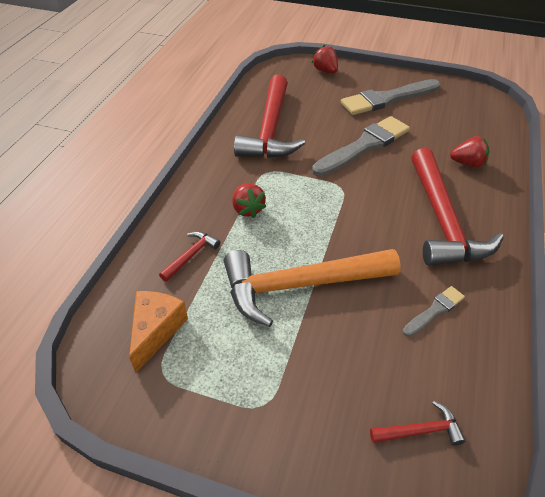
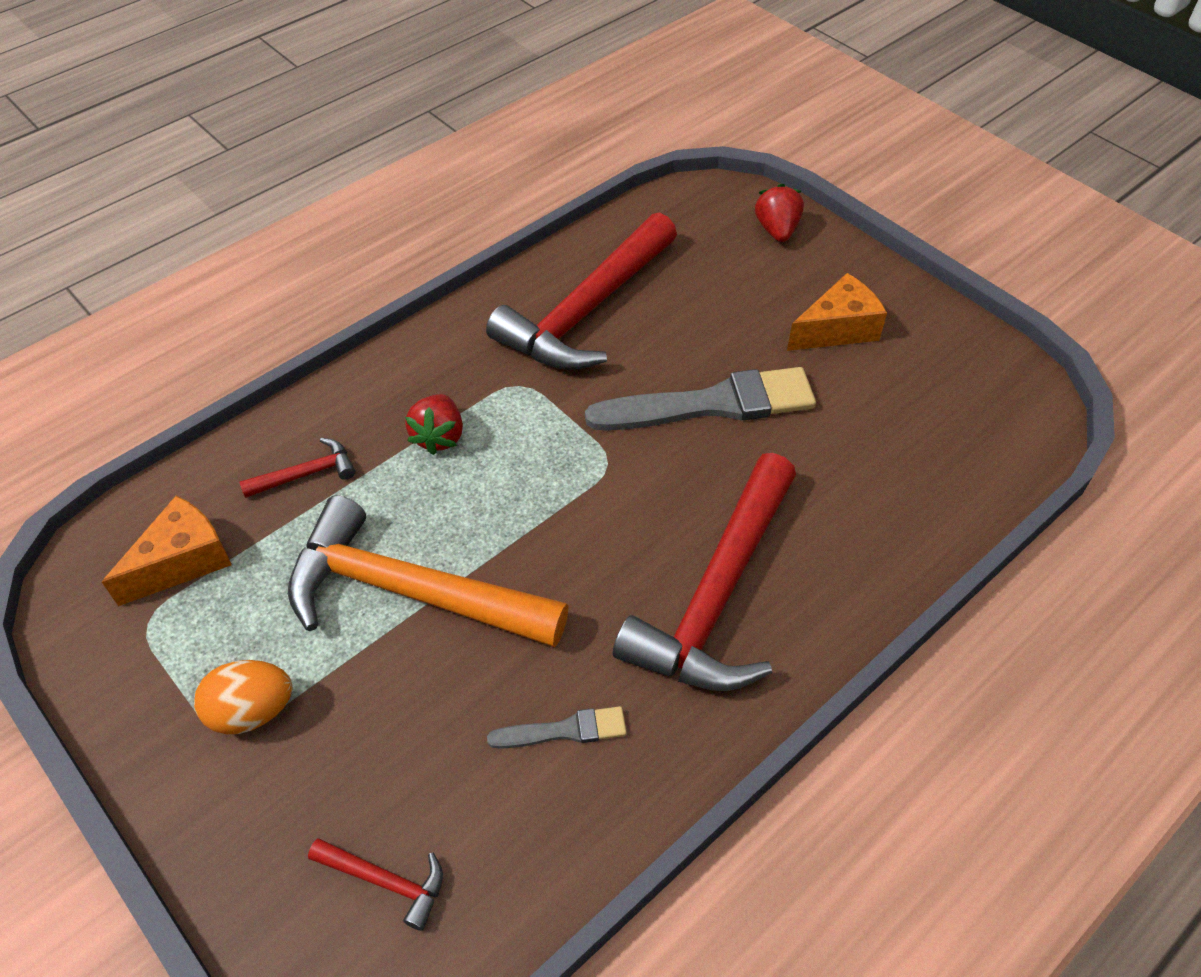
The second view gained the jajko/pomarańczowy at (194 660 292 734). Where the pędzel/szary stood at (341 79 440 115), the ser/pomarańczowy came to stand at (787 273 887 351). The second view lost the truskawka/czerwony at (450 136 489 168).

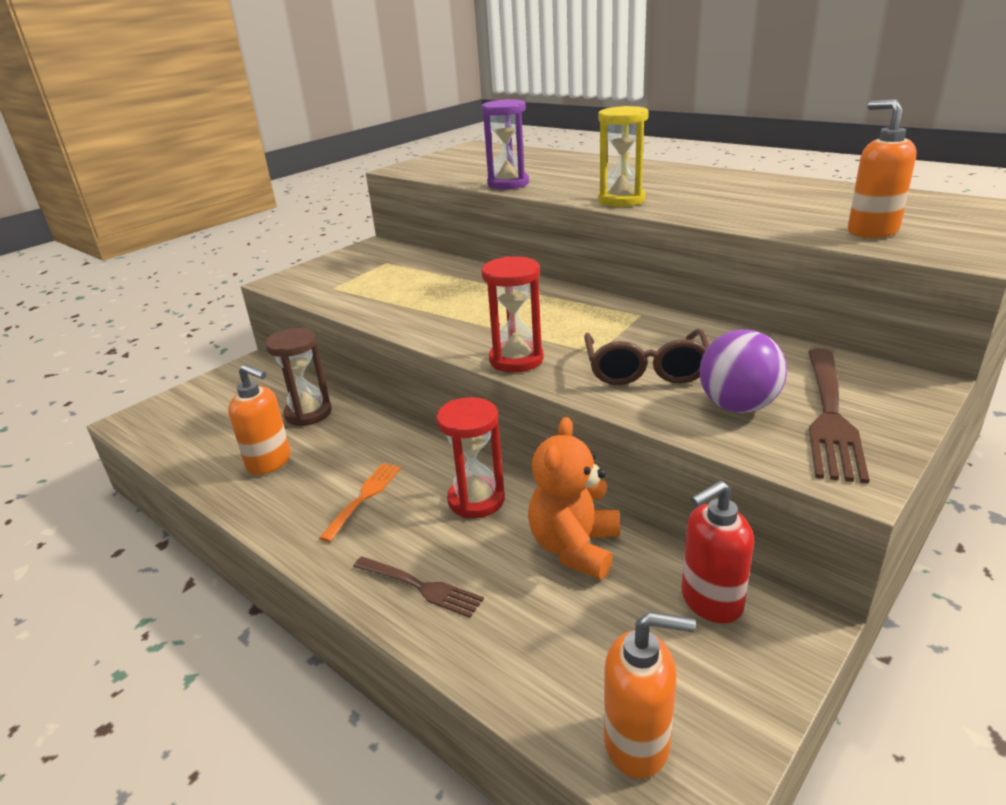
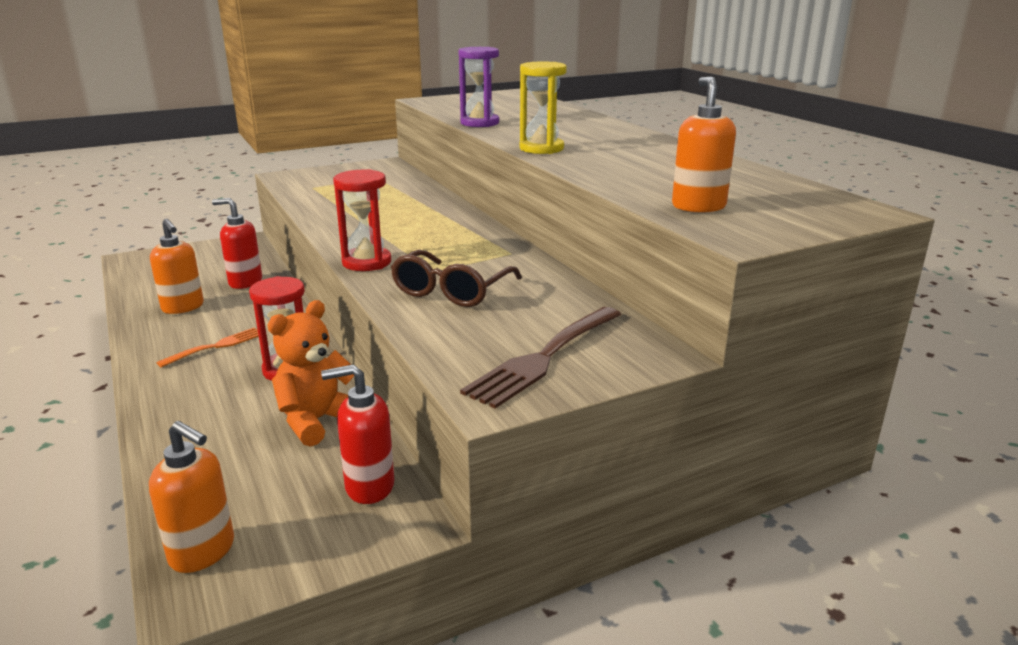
Where the klepsydra/brązowy stood at (265 328 332 427), the dozownik mydła/czerwony came to stand at (212 198 262 289). The second view lost the widelec/brązowy at (353 556 484 618). The second view lost the piłka/fioletowy at (699 329 787 413).

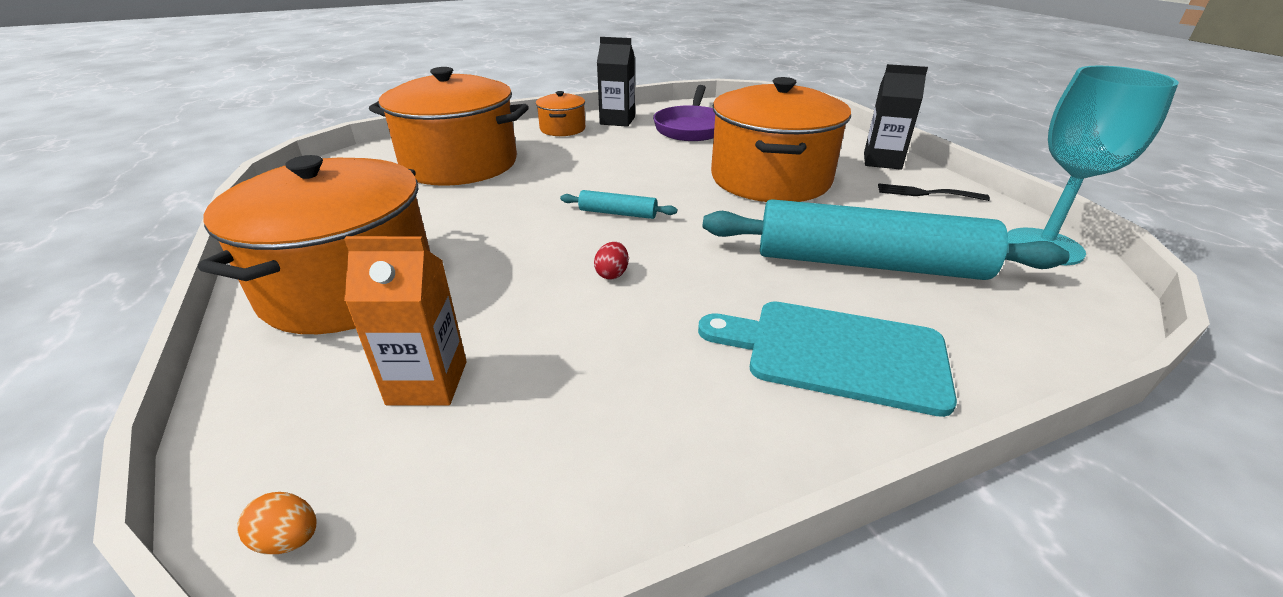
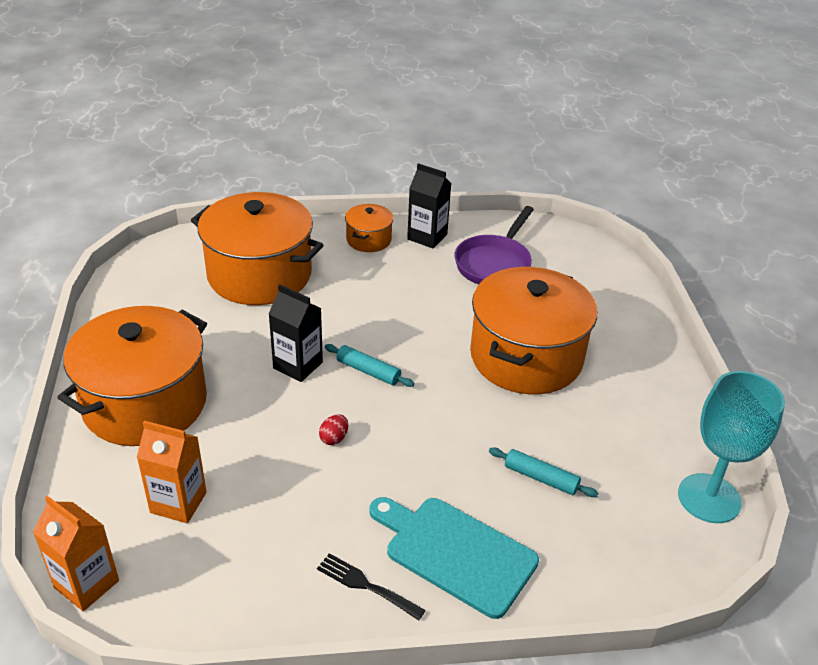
Where the jajko/pomarańczowy stood at (237 492 316 554), the karton mleka/pomarańczowy came to stand at (33 496 119 611). The karton mleka/czarny ended up elsewhere, having gone from (864 64 928 170) to (269 284 323 382). The widelec/czarny ended up elsewhere, having gone from (878 183 990 201) to (317 553 426 620). The size of the wałek do ciasta/turkusowy at (703 199 1070 280) changed by a factor of 0.41.

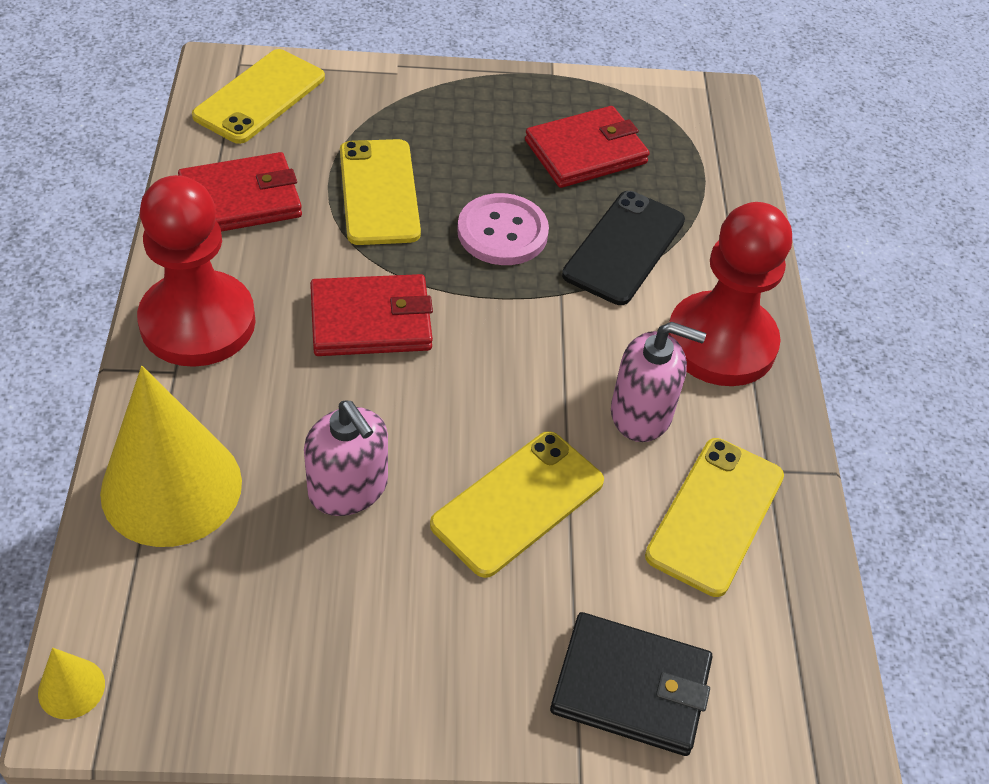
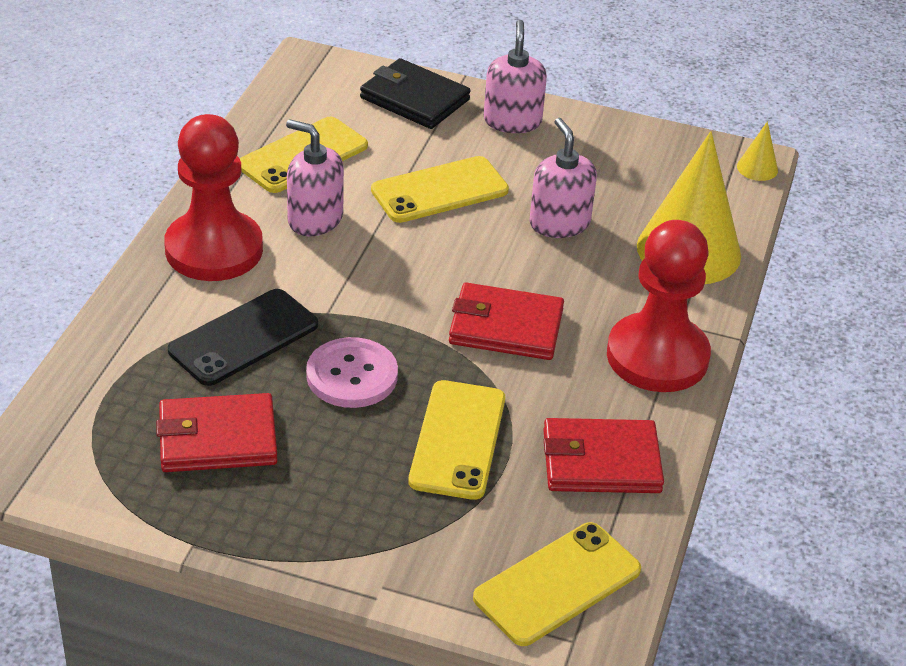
The second view gained the dozownik mydła/różowy at (484 20 547 133).

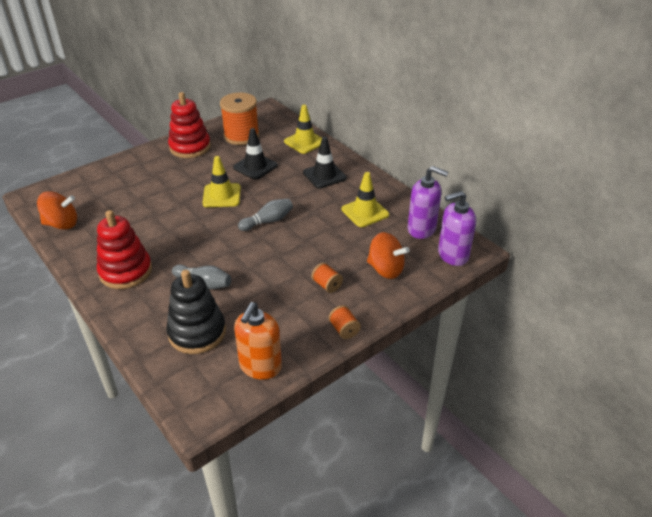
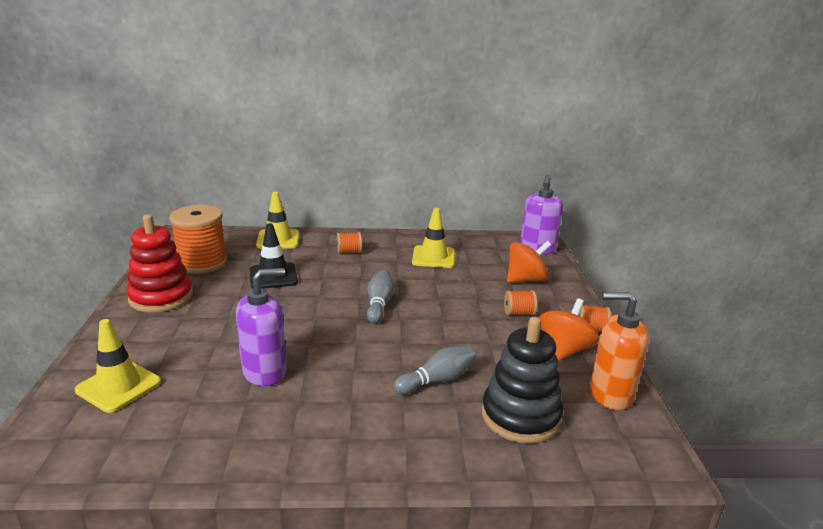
The pachołek/żółty ended up elsewhere, having gone from (203 156 241 207) to (75 319 161 413). The dozownik mydła/fioletowy ended up elsewhere, having gone from (408 166 448 239) to (236 268 287 386). Where the pachołek/czarny stood at (303 137 347 189), the szpulka/pomarańczowy came to stand at (337 232 362 254). The bączek/pomarańczowy ended up elsewhere, having gone from (37 191 77 230) to (539 298 599 361). The dozownik mydła/pomarańczowy at (234 302 282 380) ended up facing another way, 135 degrees clockwise from before. The second view lost the zabawka nakładanka/czerwony at (97 210 152 289).

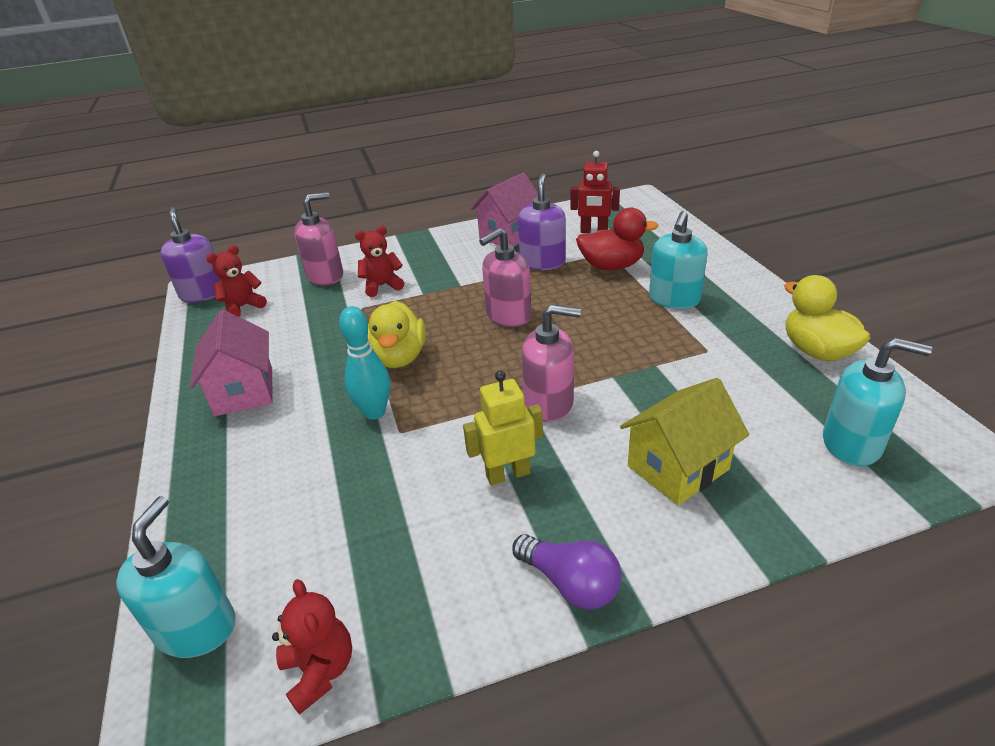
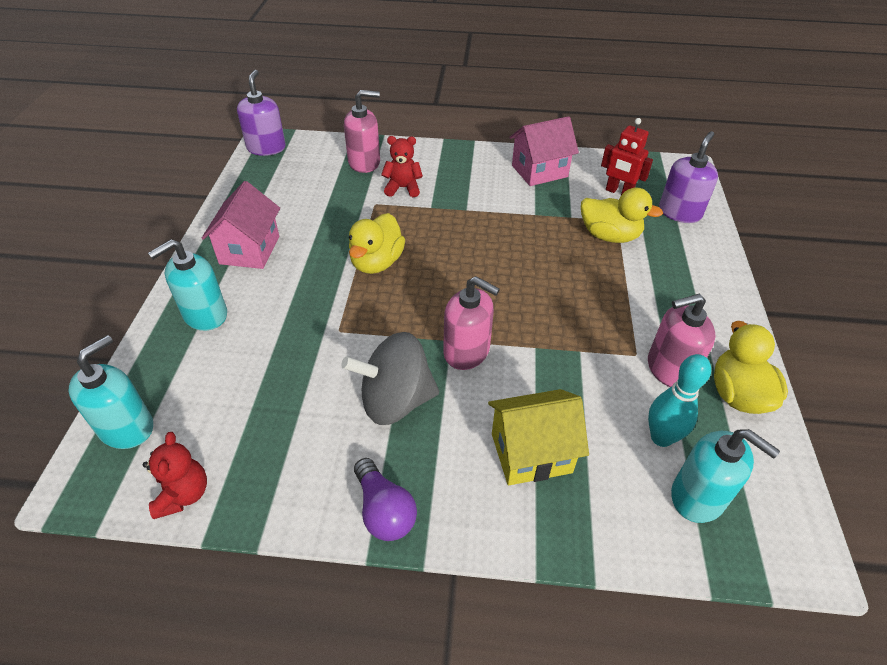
The dozownik mydła/turkusowy ended up elsewhere, having gone from (649 211 708 309) to (148 239 227 331). Where the robot/żółty stood at (463 371 543 485), the bączek/szary came to stand at (341 332 439 425). What was the kaczka/czerwony at (576 208 659 270) turned into the kaczka/żółty at (581 187 663 243). The dozownik mydła/różowy ended up elsewhere, having gone from (479 228 531 327) to (648 294 716 387). The kręgiel/turkusowy ended up elsewhere, having gone from (339 306 390 420) to (648 354 711 447). The dozownik mydła/fioletowy ended up elsewhere, having gone from (518 174 566 270) to (659 131 718 223). The second view lost the miś/czerwony at (206 245 267 317).

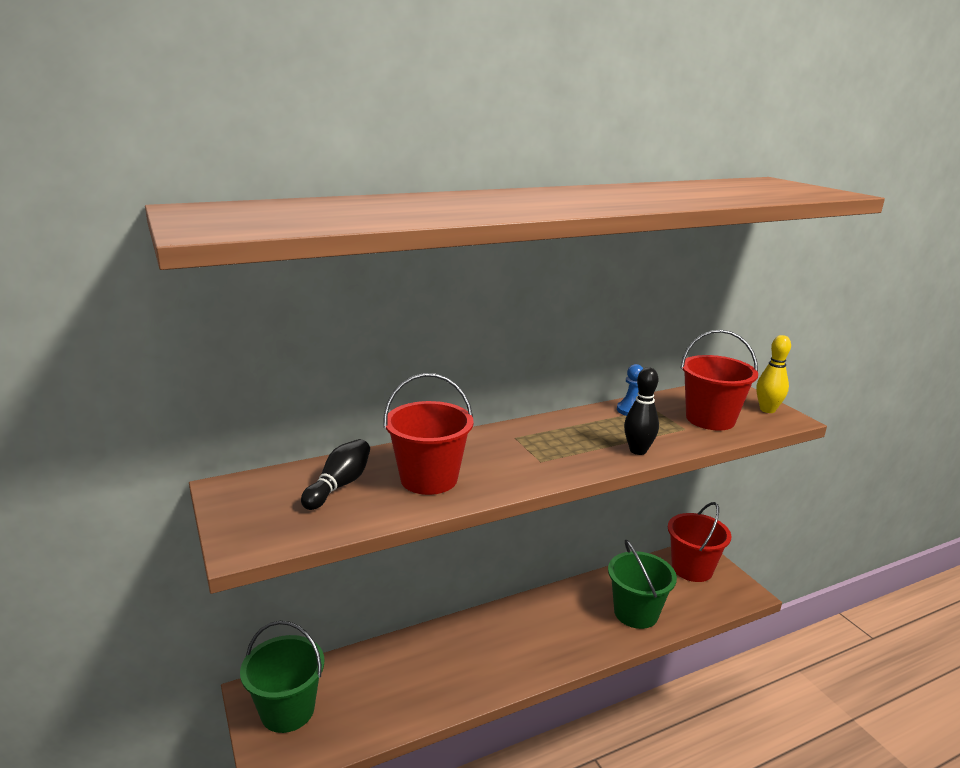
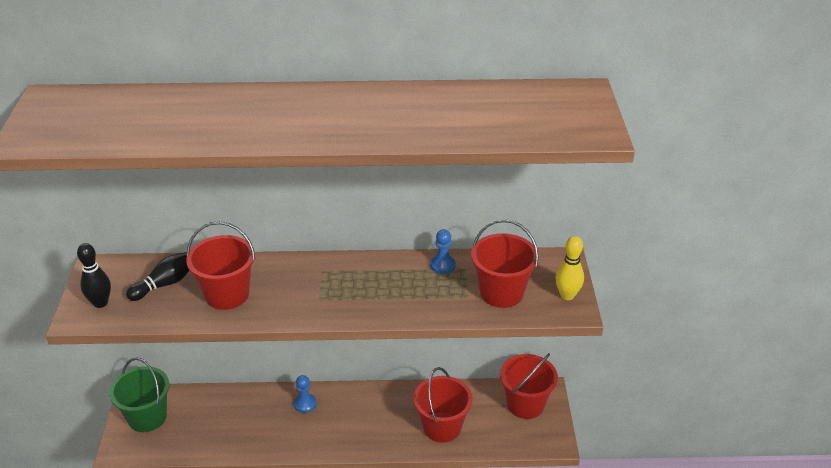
The kręgiel/czarny ended up elsewhere, having gone from (624 367 659 455) to (77 243 111 308). The second view gained the pionek/niebieski at (294 375 316 413). What was the wiadro/zielony at (608 540 677 629) turned into the wiadro/czerwony at (414 367 473 443).

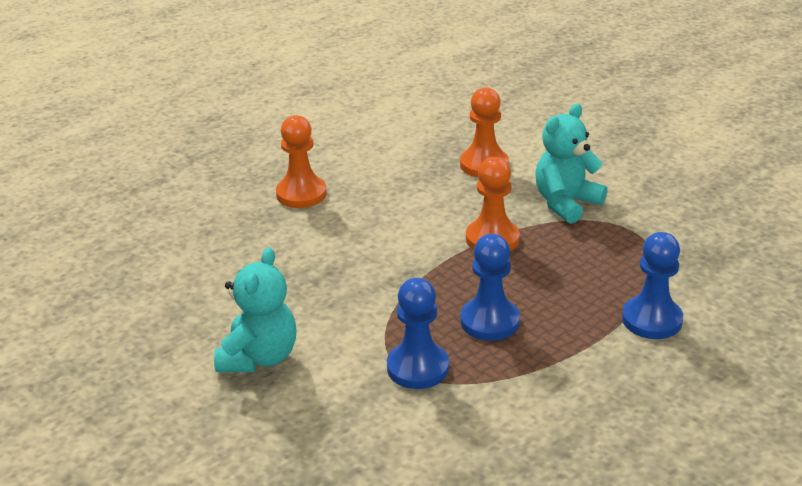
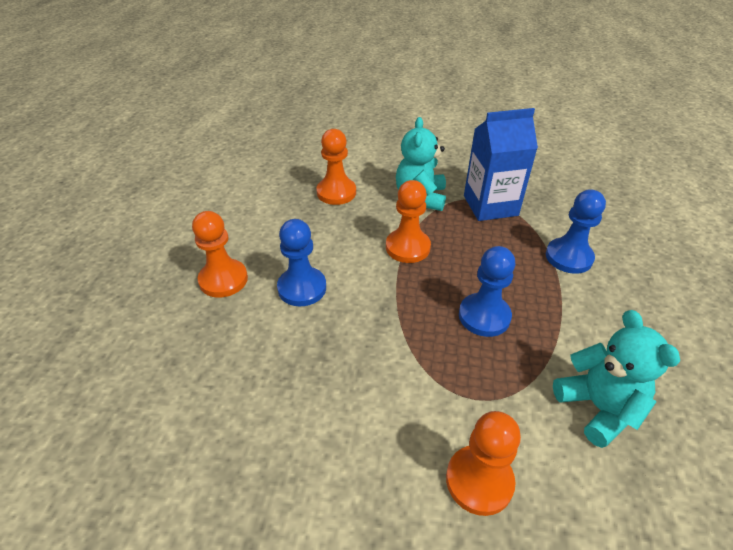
The pionek/niebieski ended up elsewhere, having gone from (387 278 449 389) to (277 219 326 306). The second view gained the pionek/pomarańczowy at (446 411 521 516). The second view gained the karton mleka/niebieski at (464 108 538 221). The miś/turkusowy ended up elsewhere, having gone from (214 247 296 372) to (553 310 680 448).

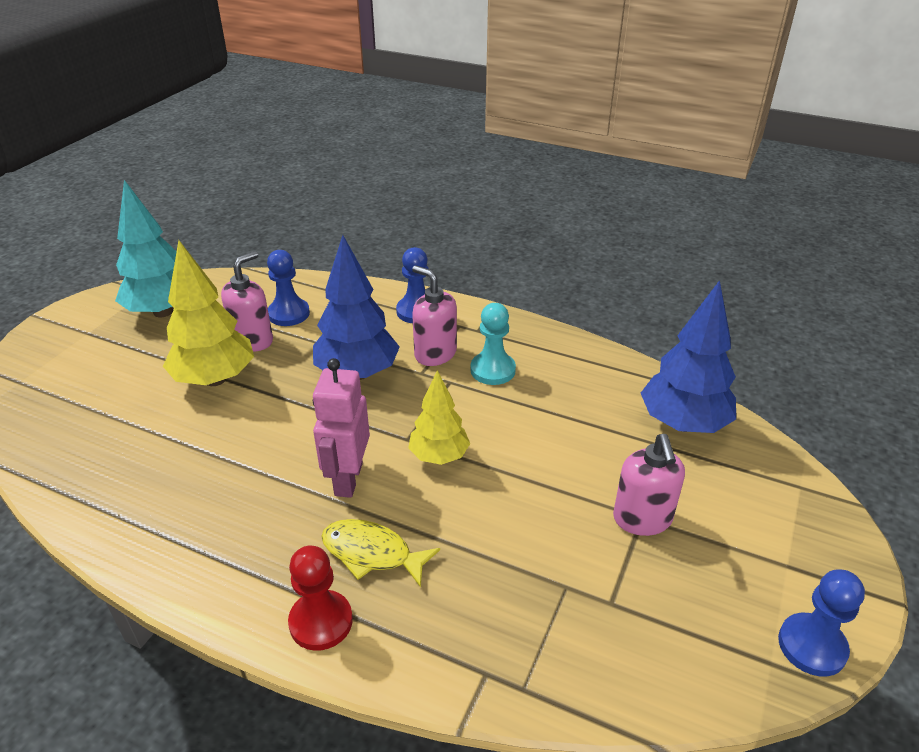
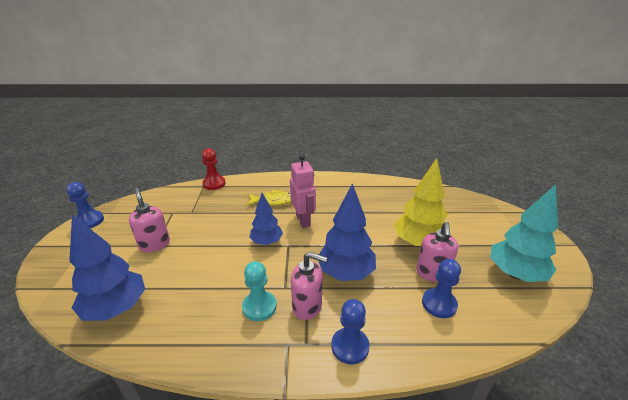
The pionek/czerwony ended up elsewhere, having gone from (288 546 353 651) to (202 148 226 190). What was the drzewko/żółty at (408 370 470 465) turned into the drzewko/niebieski at (249 193 283 245).

